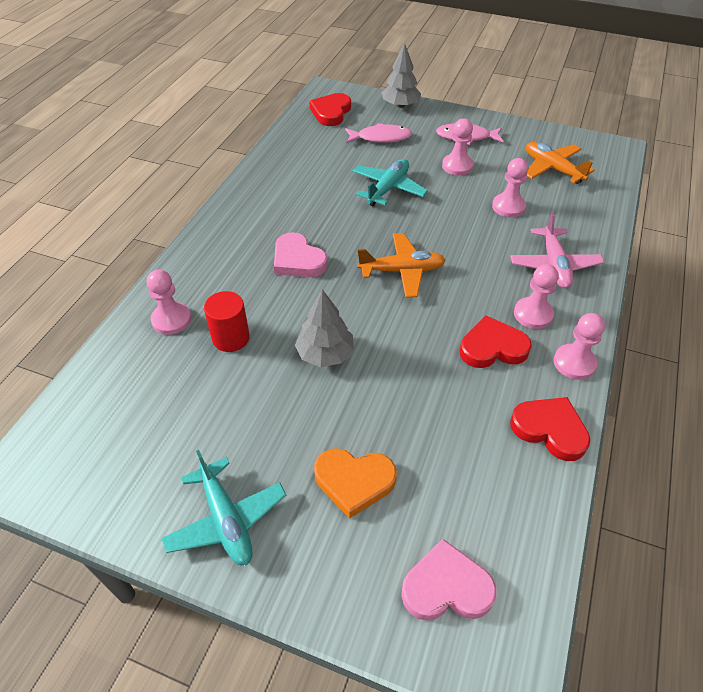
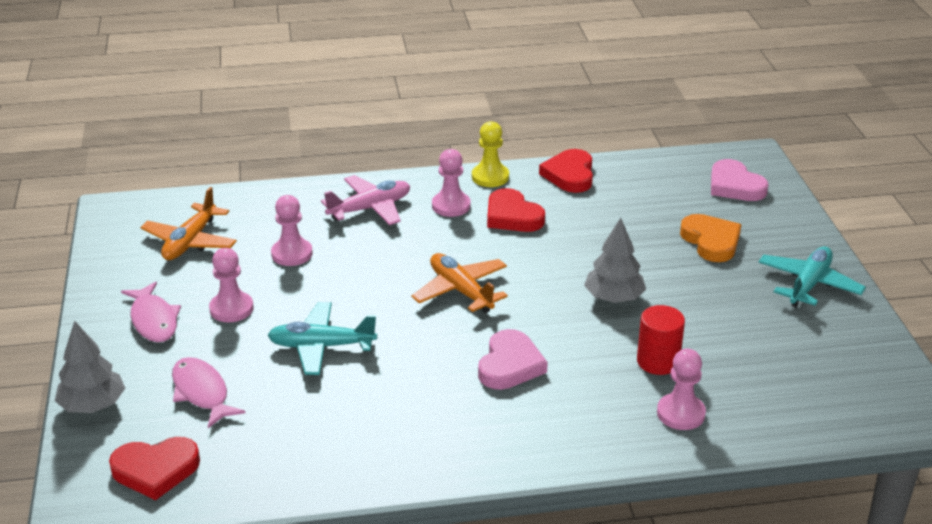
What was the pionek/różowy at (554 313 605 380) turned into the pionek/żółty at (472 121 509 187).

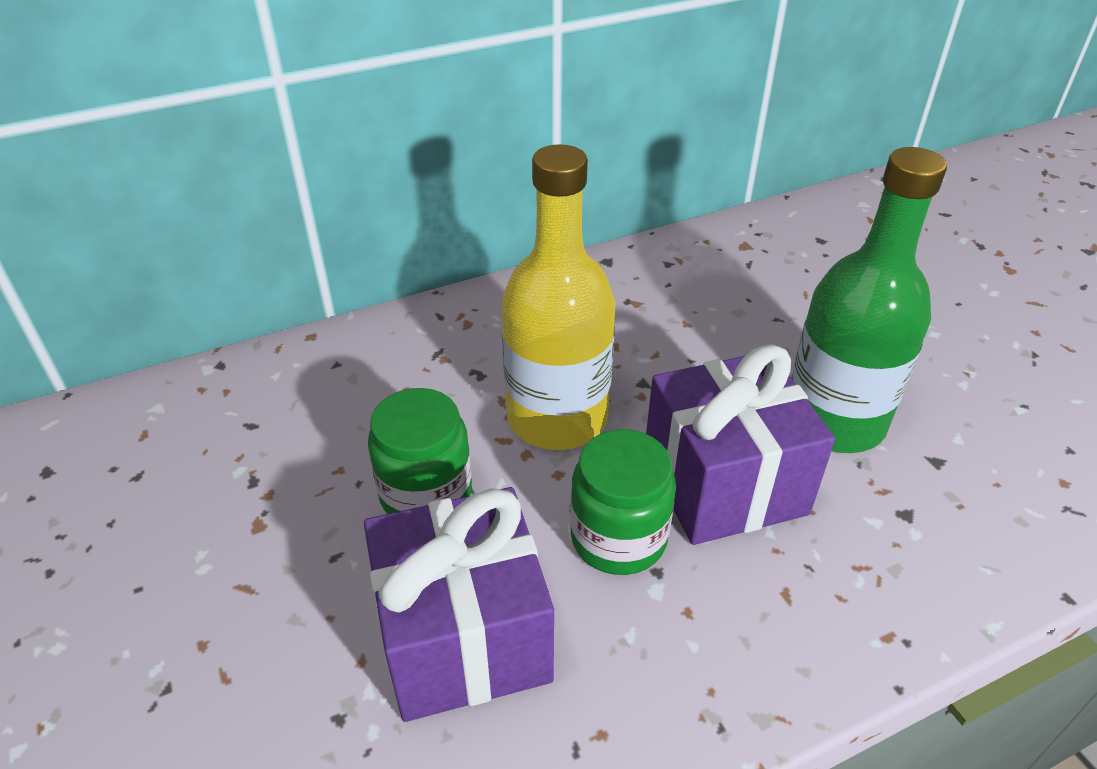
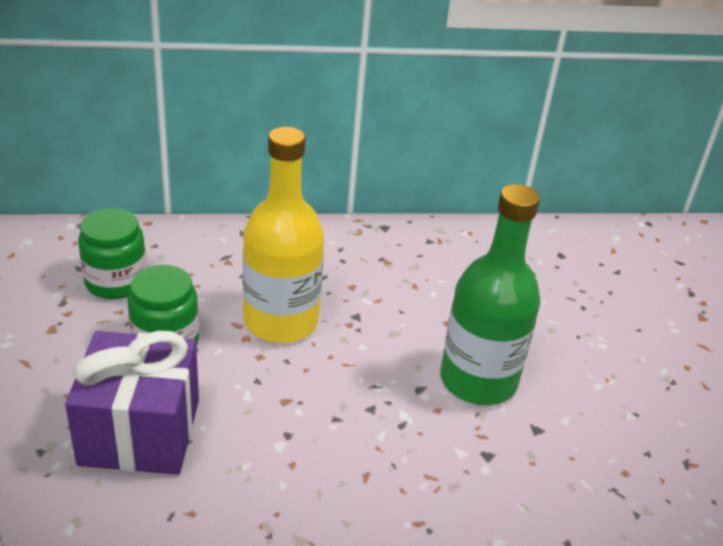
The słoik/zielony ended up elsewhere, having gone from (570 429 676 575) to (78 208 147 299). The second view lost the prezent/fioletowy at (646 345 835 545).

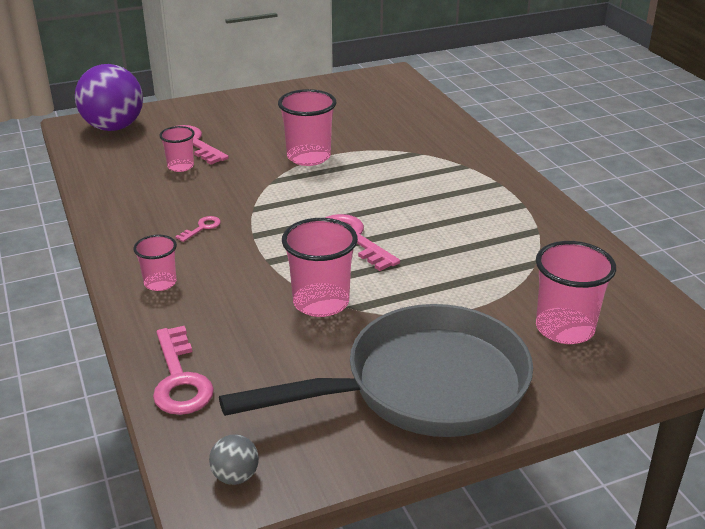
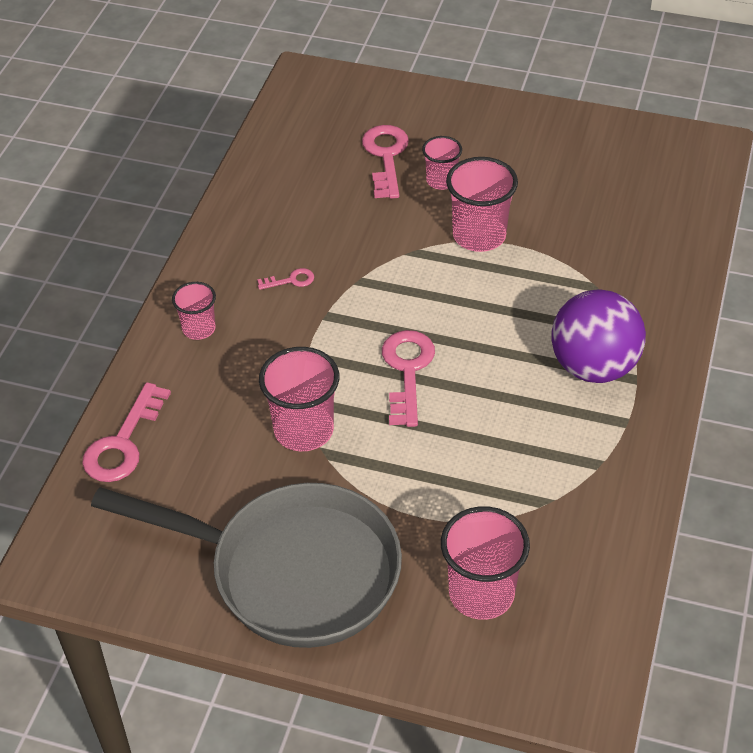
The szklanka/różowy ended up elsewhere, having gone from (160 126 195 172) to (422 136 462 190). The piłka/fioletowy ended up elsewhere, having gone from (75 64 143 131) to (551 289 646 383). The second view lost the piłka/szary at (209 434 259 485).

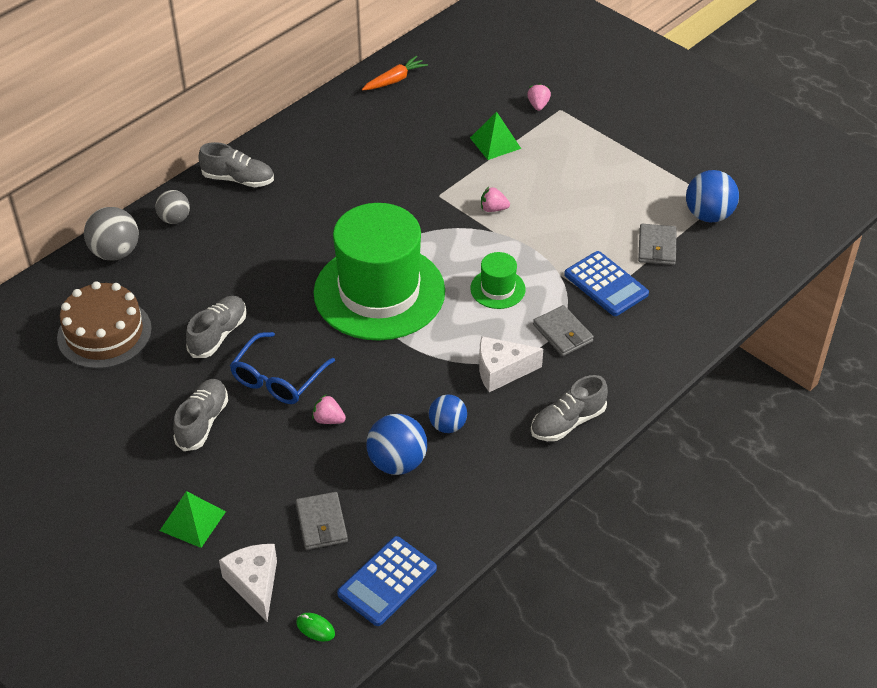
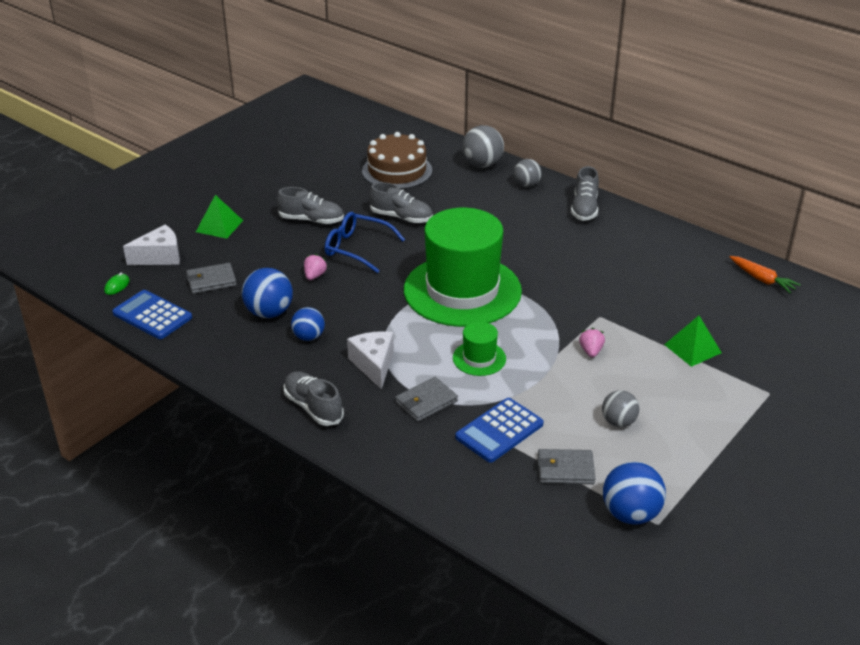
The second view gained the piłka/szary at (602 390 639 427). The second view lost the truskawka/różowy at (527 83 551 111).

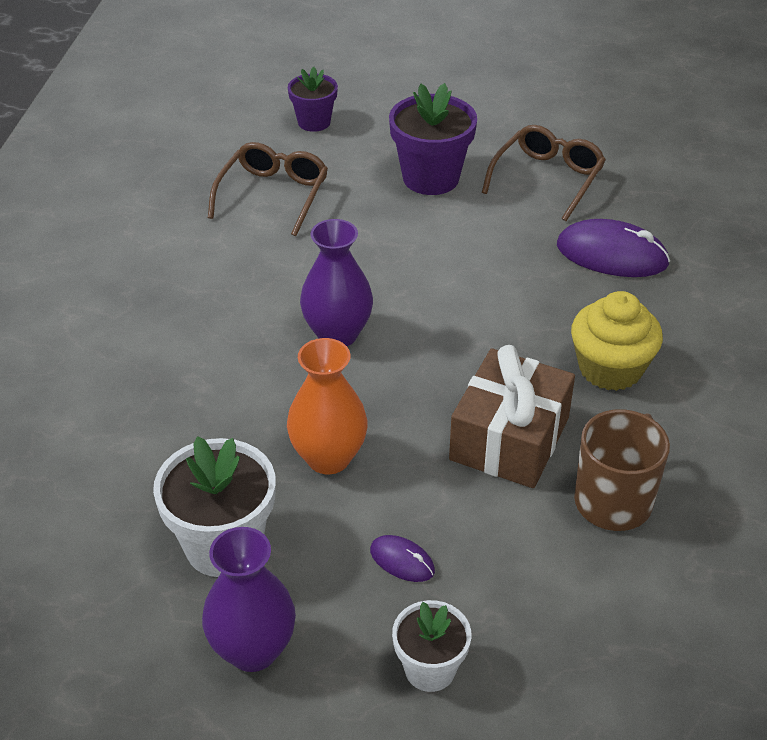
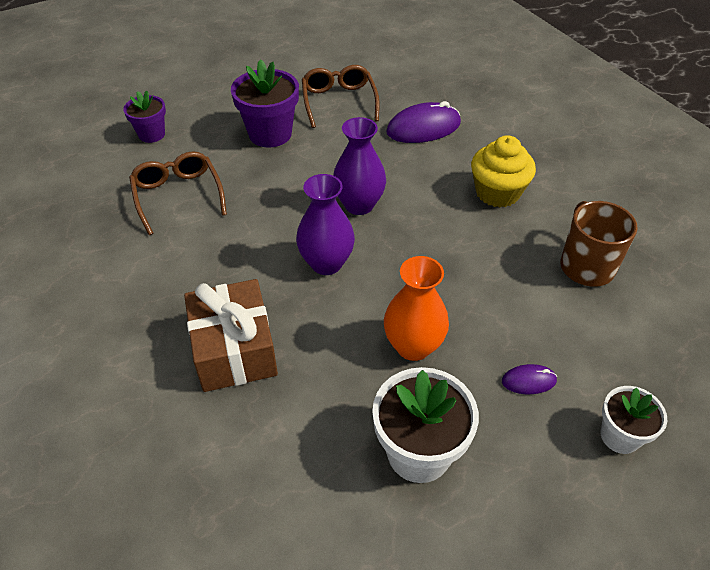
The prezent/brązowy ended up elsewhere, having gone from (449 345 575 488) to (184 279 278 392). The wazon/fioletowy ended up elsewhere, having gone from (202 527 296 672) to (333 117 386 215).

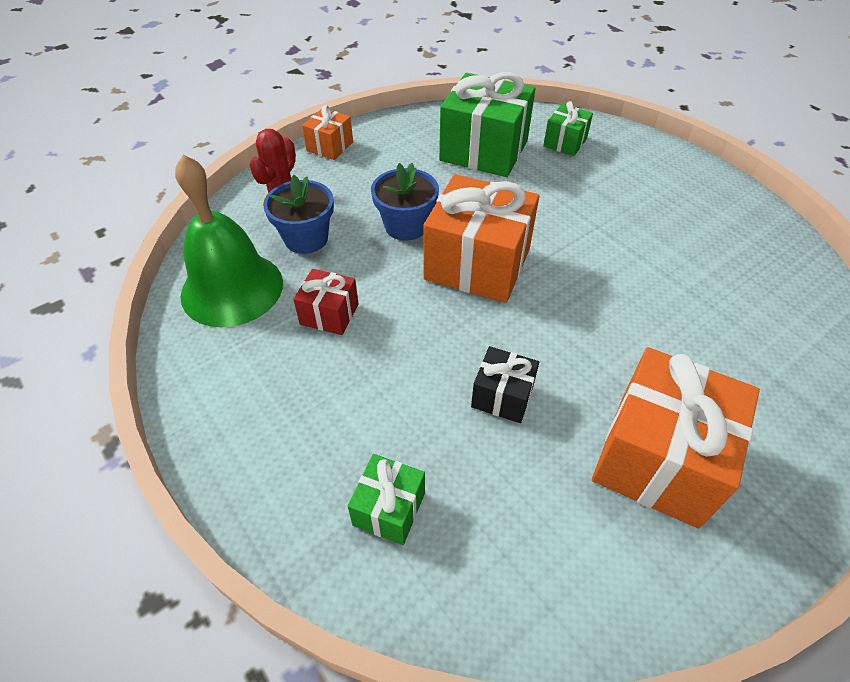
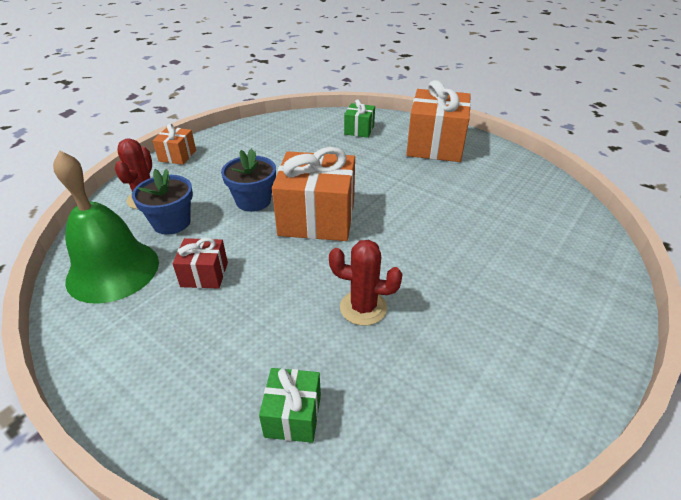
Where the prezent/czarny stood at (471 346 539 423), the kaktus/czerwony came to stand at (329 240 402 326). The prezent/pomarańczowy ended up elsewhere, having gone from (592 347 760 529) to (406 80 471 162). The second view lost the prezent/zielony at (439 72 536 177).

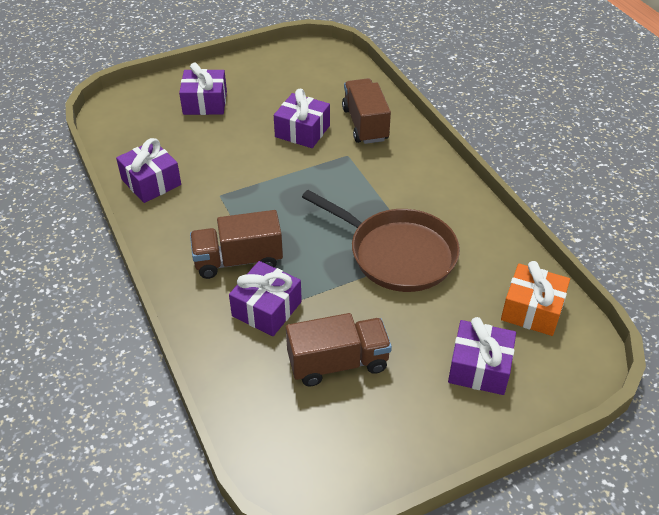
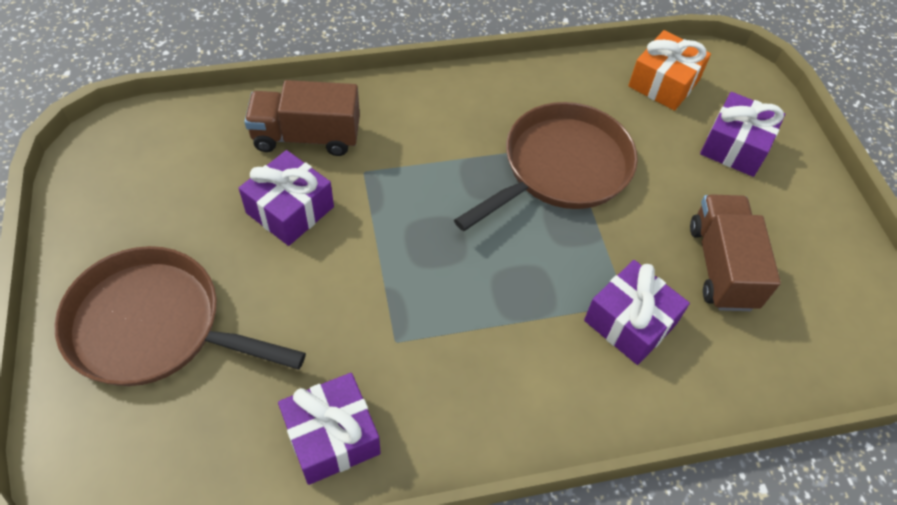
Where the prezent/fioletowy stood at (179 63 227 115), the patelnia/brązowy came to stand at (54 246 306 386). The second view lost the ciężarówka/brązowy at (190 210 283 279).

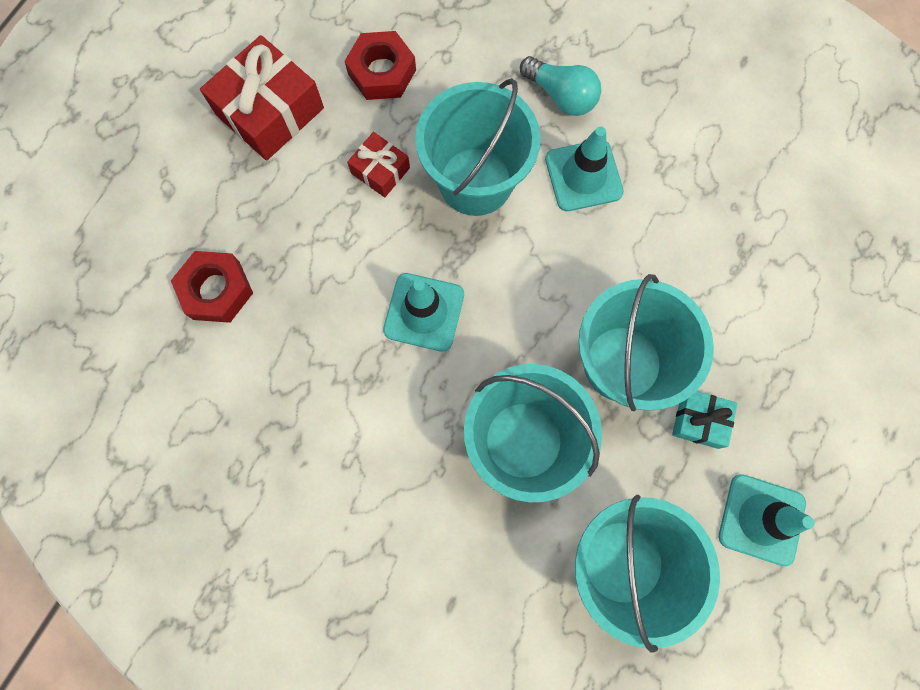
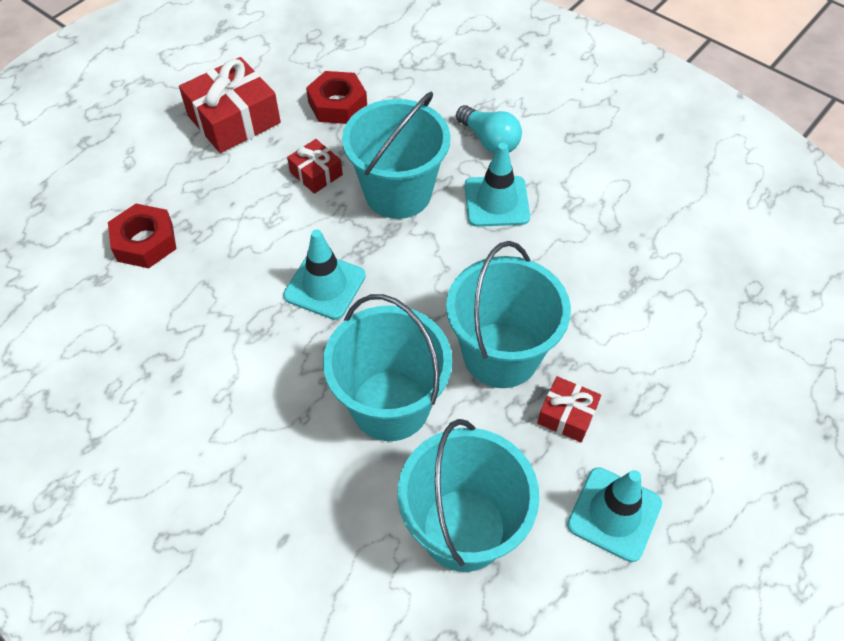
What was the prezent/turkusowy at (672 391 738 449) turned into the prezent/czerwony at (537 376 601 442).

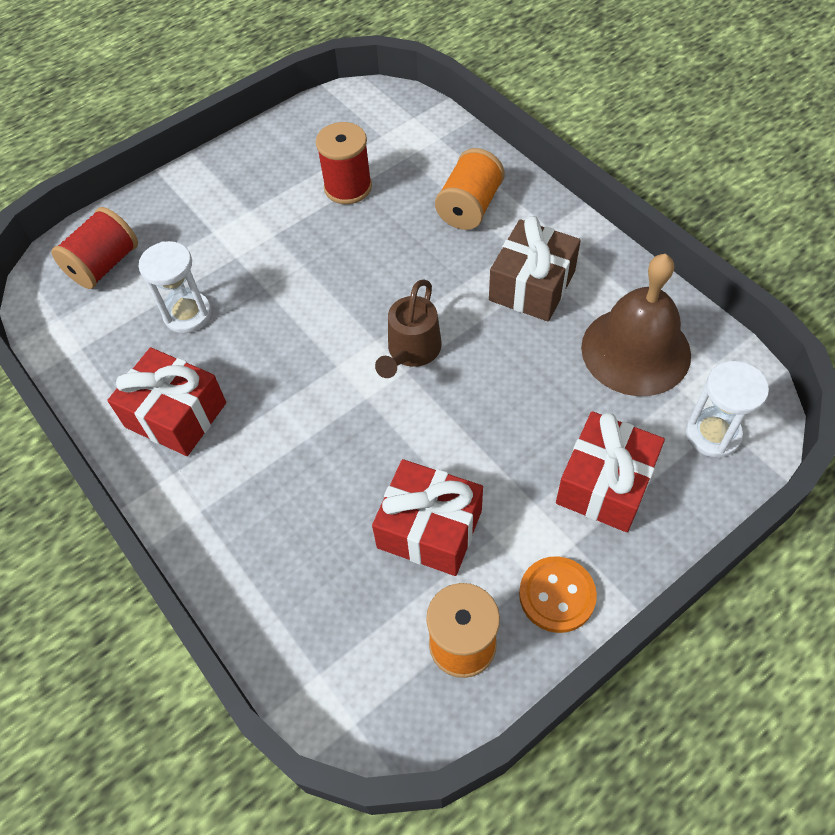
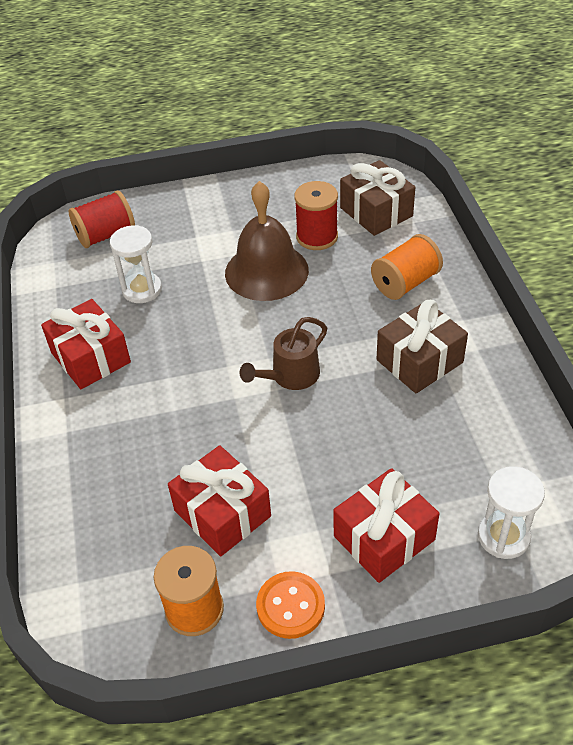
The dzwonek/brązowy ended up elsewhere, having gone from (581 254 691 396) to (225 181 309 301). The second view gained the prezent/brązowy at (340 160 415 236).

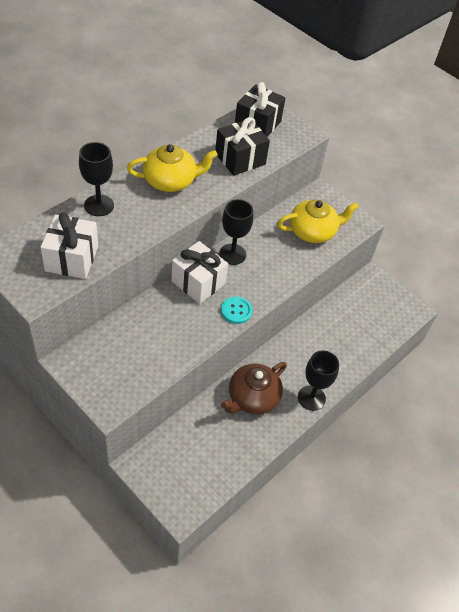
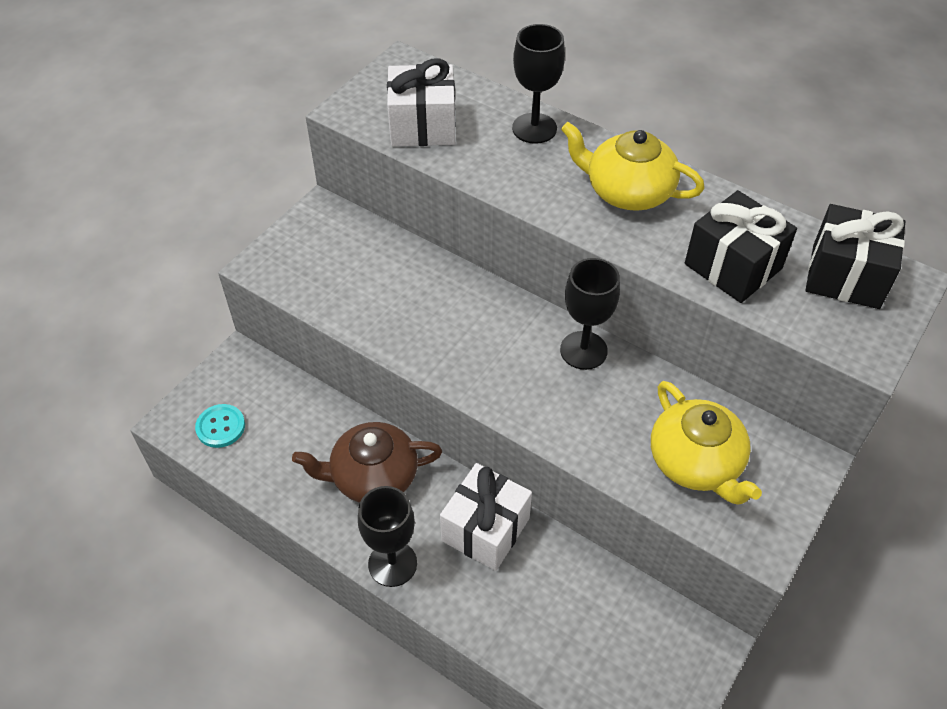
The guzik/turkusowy ended up elsewhere, having gone from (221 296 253 324) to (195 404 245 448). The imbryk/brązowy at (221 362 287 415) ended up facing another way, 45 degrees counterclockwise from before. The prezent/biały ended up elsewhere, having gone from (171 241 228 304) to (440 463 532 571). The imbryk/żółty at (127 144 218 192) ended up facing another way, 135 degrees clockwise from before.

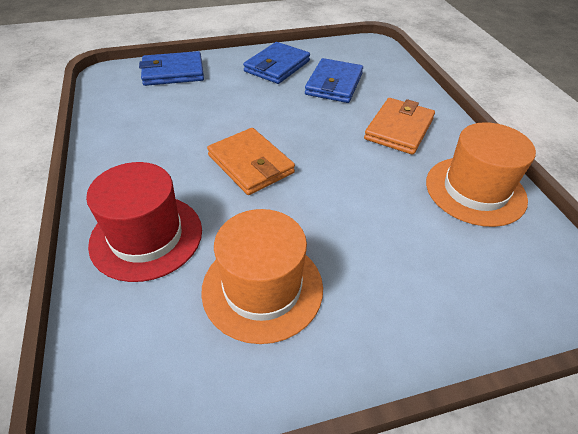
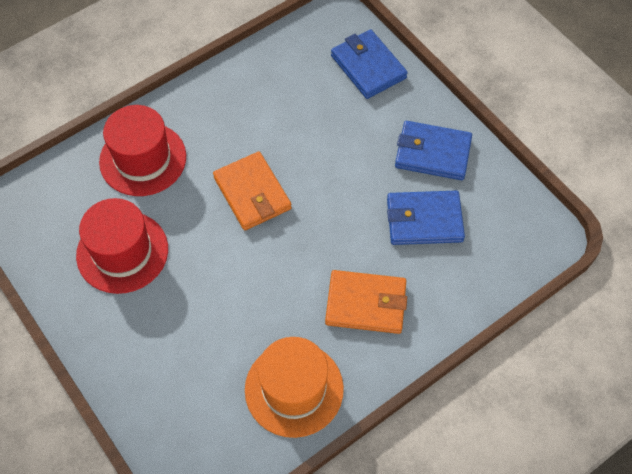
What was the kapelusz/pomarańczowy at (201 209 323 344) turned into the kapelusz/czerwony at (76 198 168 294). The portfel/pomarańczowy at (207 128 295 195) ended up facing another way, 60 degrees counterclockwise from before.

